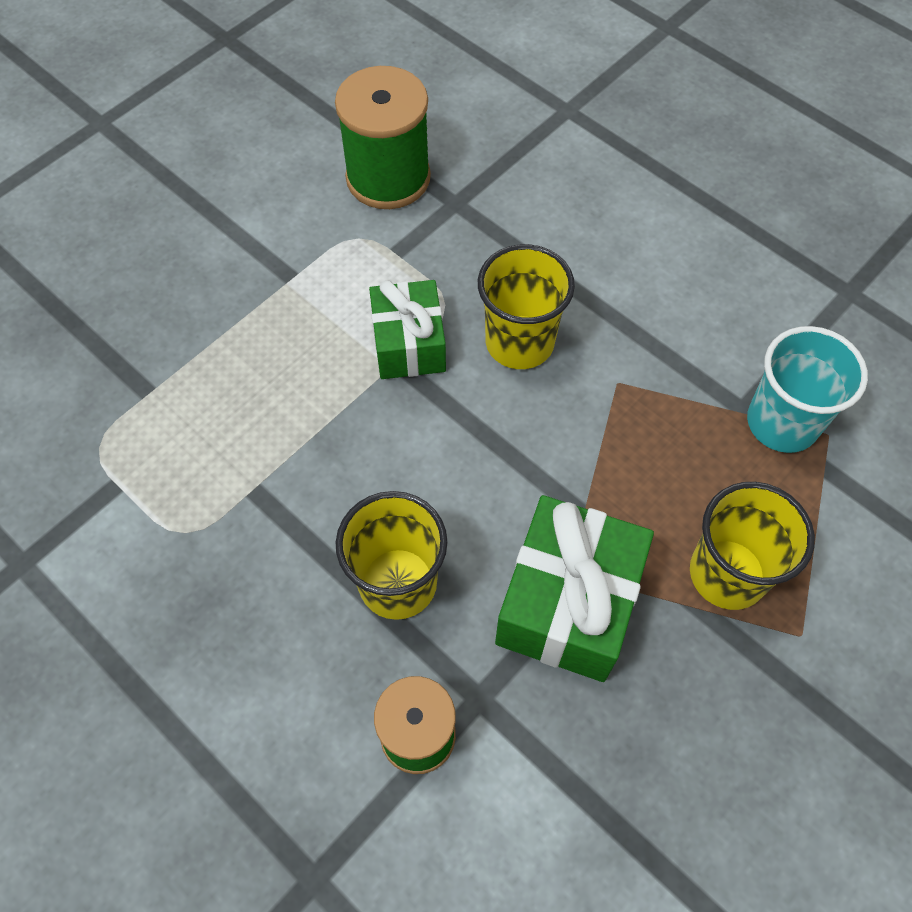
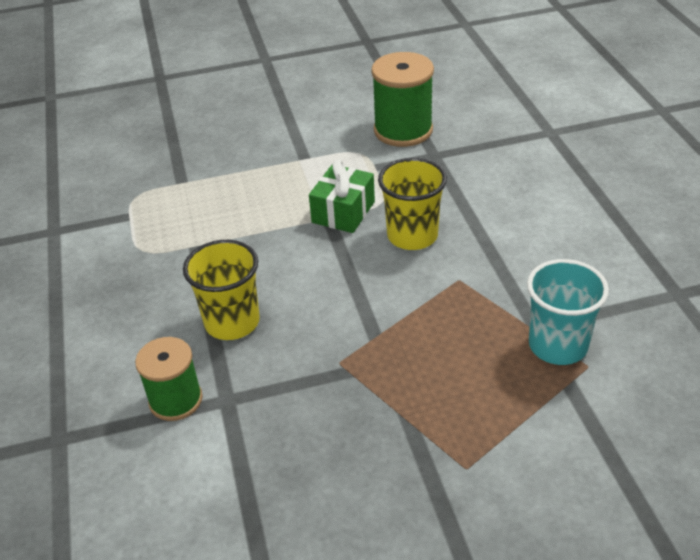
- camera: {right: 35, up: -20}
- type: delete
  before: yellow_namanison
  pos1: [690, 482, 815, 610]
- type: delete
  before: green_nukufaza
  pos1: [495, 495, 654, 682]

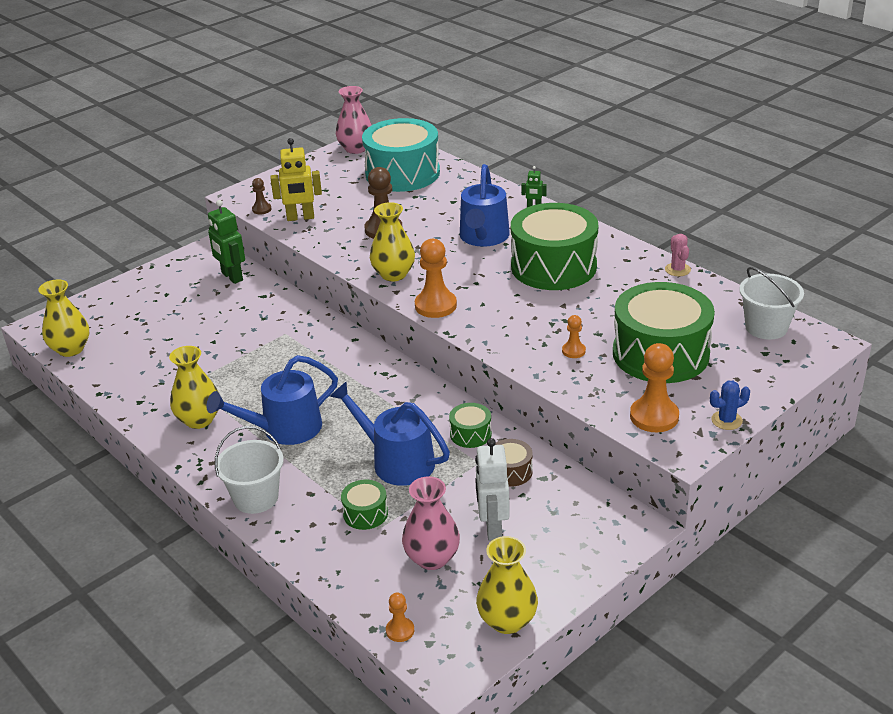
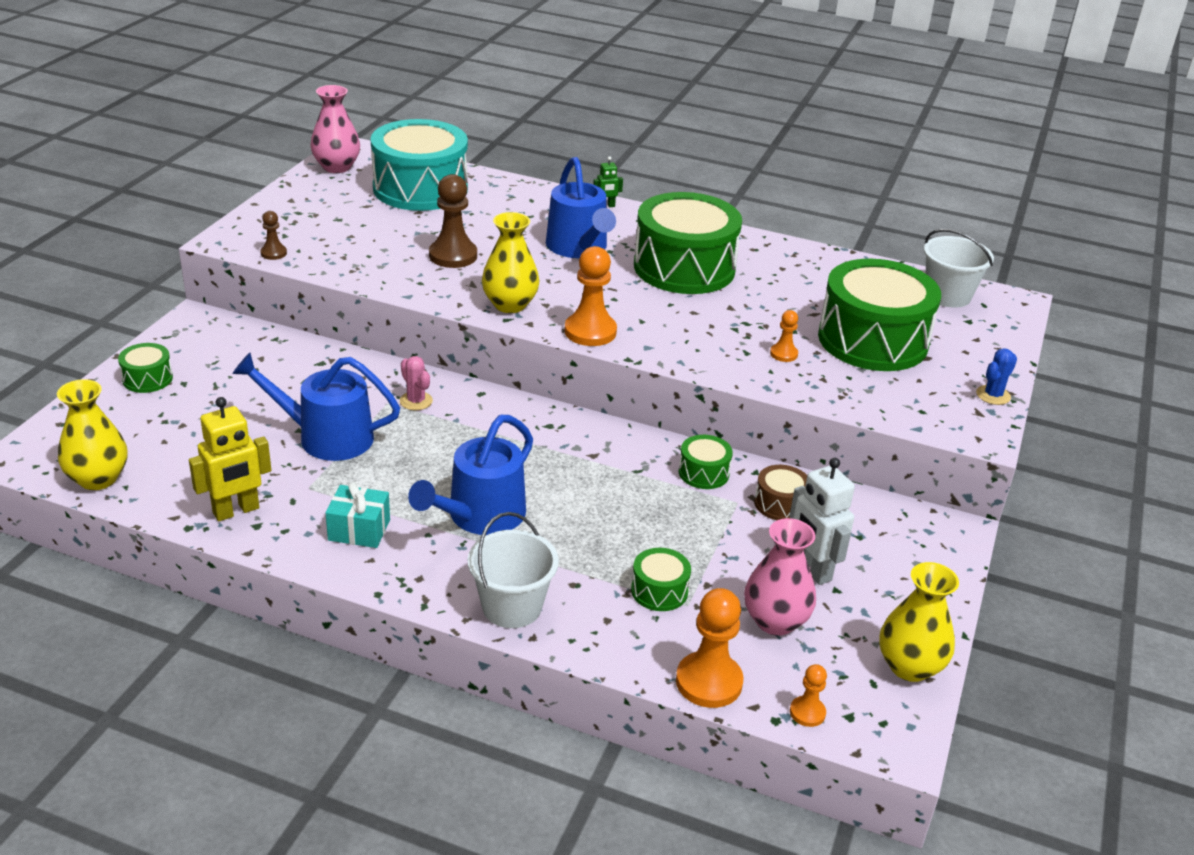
- camera: {right: -30, up: 0}
- type: move
  before: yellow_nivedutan
  pos1: [271, 138, 322, 221]
  pos2: [189, 397, 271, 521]
- type: delete
  before: green_nivedutan
  pos1: [208, 200, 245, 284]
- type: move
  before: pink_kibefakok
  pos1: [665, 234, 691, 276]
  pos2: [399, 356, 433, 410]
- type: move
  before: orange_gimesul
  pos1: [630, 343, 679, 432]
  pos2: [676, 588, 744, 708]
- type: replace
  before: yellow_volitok
  after: turquoise_nukufaza
  pos1: [169, 346, 218, 429]
  pos2: [325, 482, 390, 548]
- type: move
  before: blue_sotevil
  pos1: [330, 382, 450, 486]
  pos2: [232, 353, 400, 461]
- type: insert
  after: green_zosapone
  pos2: [118, 343, 173, 393]

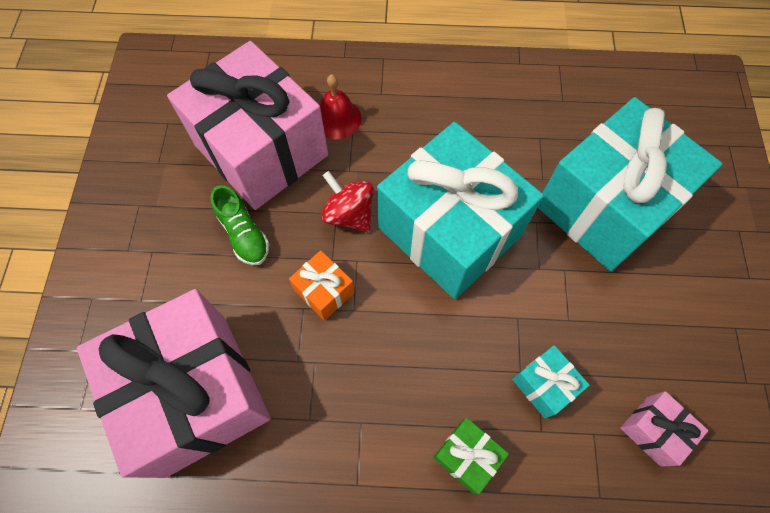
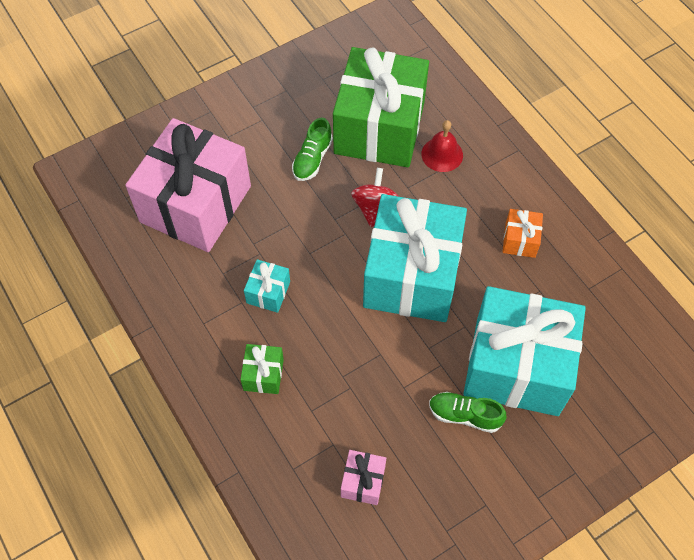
- camera: {right: 55, up: -5}
- type: recolor
  before: pink_nukufaza
  after: green_nukufaza
  pos1: [167, 41, 328, 210]
  pos2: [333, 47, 429, 167]
- type: move
  before: orange_nukufaza
  pos1: [289, 250, 355, 321]
  pos2: [503, 209, 543, 258]
- type: move
  before: turquoise_nukufaza
  pos1: [512, 345, 590, 419]
  pos2: [244, 259, 290, 313]
- type: insert
  after: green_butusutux
  pos2: [429, 392, 506, 433]

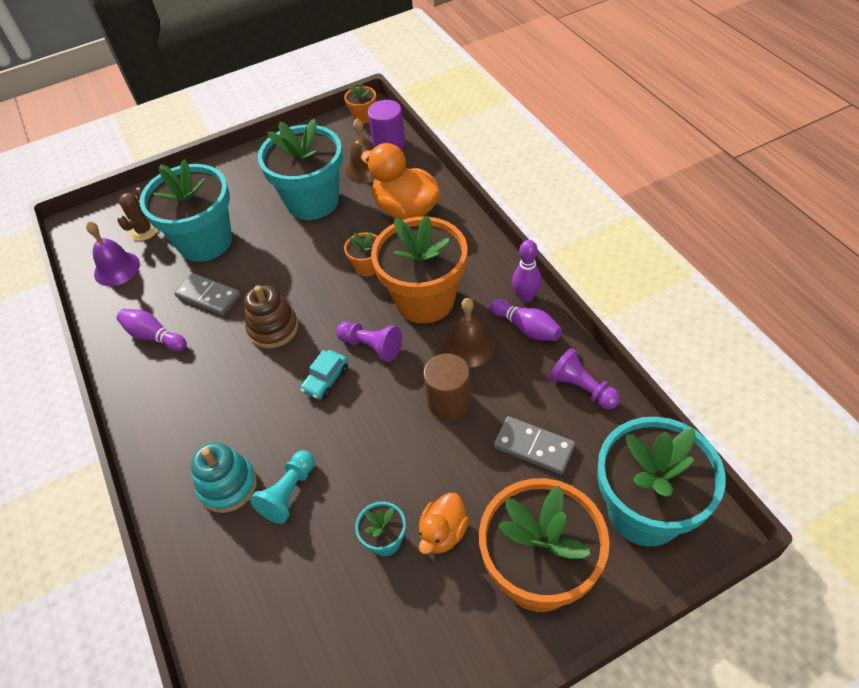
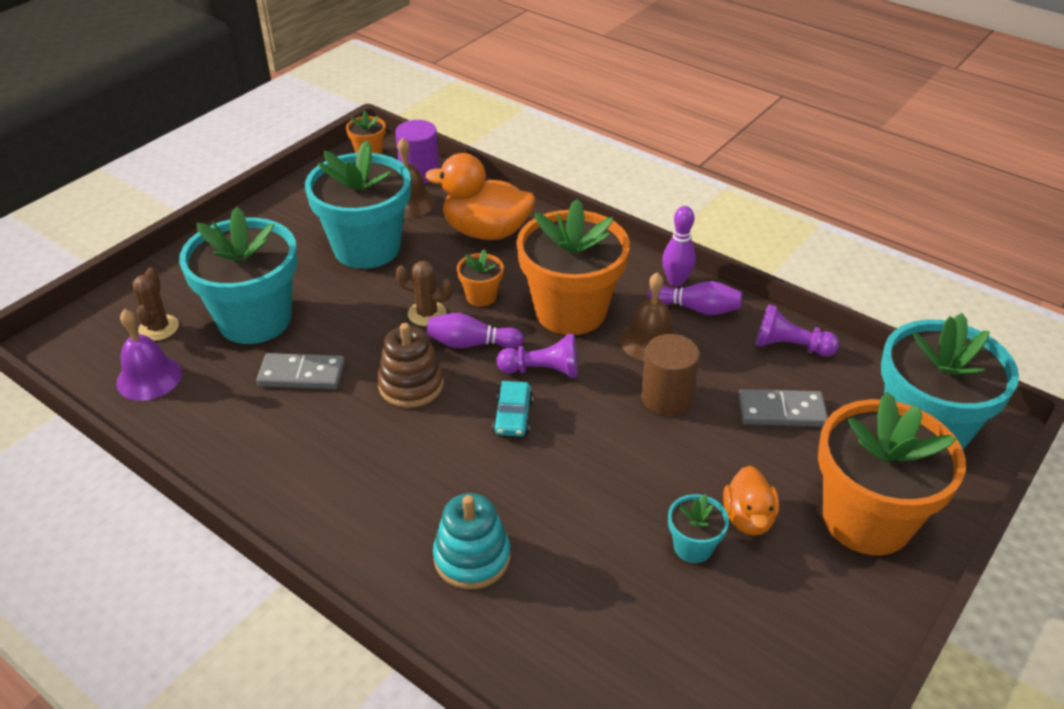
- camera: {right: -30, up: -10}
- type: move
  before: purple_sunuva
  pos1: [117, 309, 187, 351]
  pos2: [427, 313, 524, 348]
- type: delete
  before: turquoise_gimesul
  pos1: [250, 450, 315, 524]
- type: insert
  after: brown_kibefakok
  pos2: [395, 261, 453, 326]

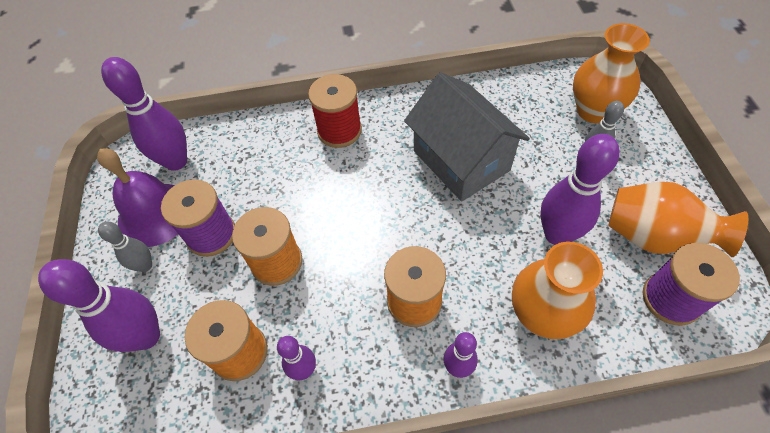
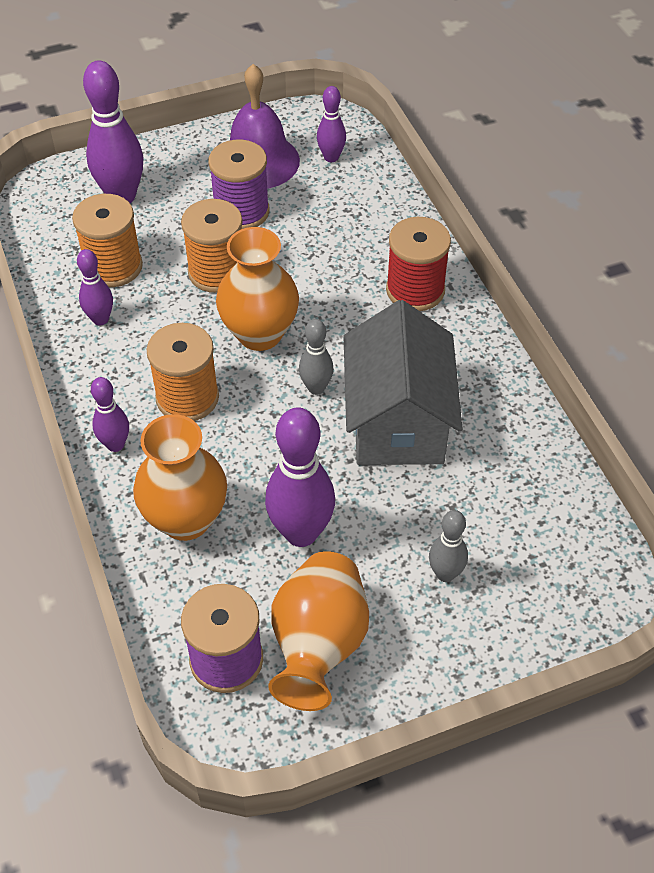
- camera: {right: 75, up: -5}
- type: move
  before: orange_volitok
  pos1: [573, 23, 650, 123]
  pos2: [216, 227, 299, 351]
- type: resize
  before: purple_sunuva
  pos1: [101, 57, 187, 171]
  pos2: [317, 86, 346, 162]
  scale: 0.55
- type: rotate
  before: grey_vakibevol
  pos1: [404, 72, 530, 202]
  pos2: [343, 300, 463, 465]
  turn: -45
- type: move
  before: grey_sunuva
  pos1: [98, 221, 152, 272]
  pos2: [299, 319, 334, 395]

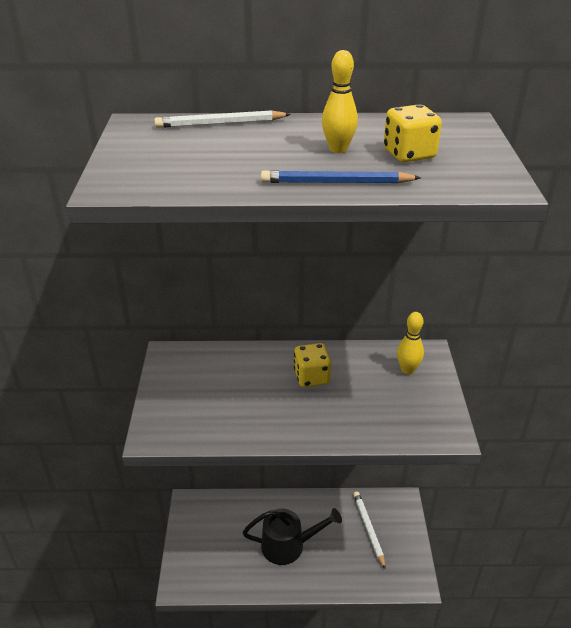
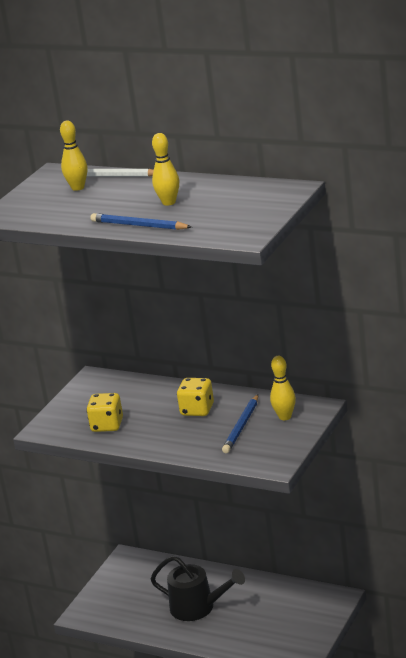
- camera: {right: 30, up: -10}
- type: move
  before: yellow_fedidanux
  pos1: [384, 104, 442, 162]
  pos2: [86, 393, 123, 432]
- type: delete
  before: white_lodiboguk
  pos1: [353, 491, 386, 569]
- type: insert
  after: yellow_sunuva
  pos2: [60, 121, 87, 191]
- type: insert
  after: blue_lodiboguk
  pos2: [222, 394, 258, 453]

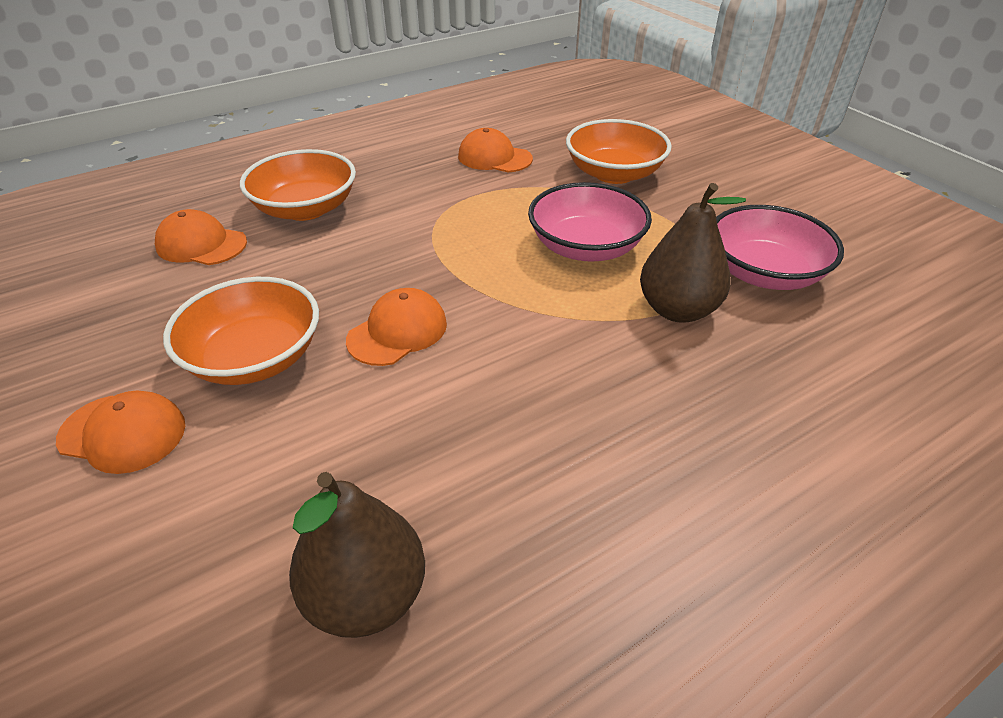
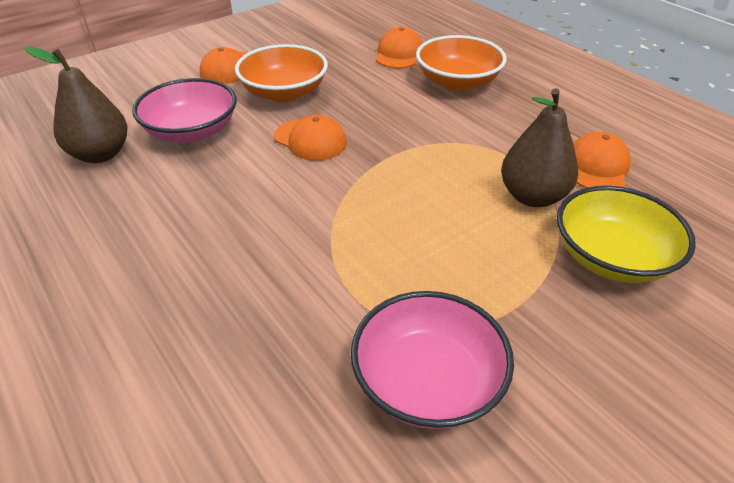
- camera: {right: 85, up: 0}
- type: recolor
  before: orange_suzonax
  after: yellow_suzonax
  pos1: [566, 119, 672, 184]
  pos2: [557, 186, 696, 283]
- type: move
  before: pink_suzonax
  pos1: [528, 182, 652, 262]
  pos2: [132, 78, 237, 143]
- type: move
  before: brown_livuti
  pos1: [640, 183, 746, 323]
  pos2: [501, 88, 578, 207]

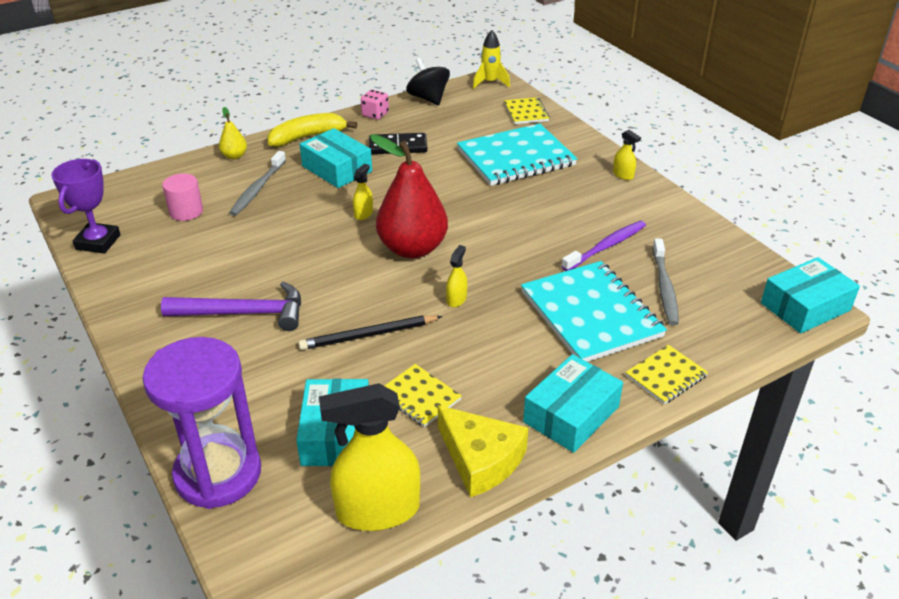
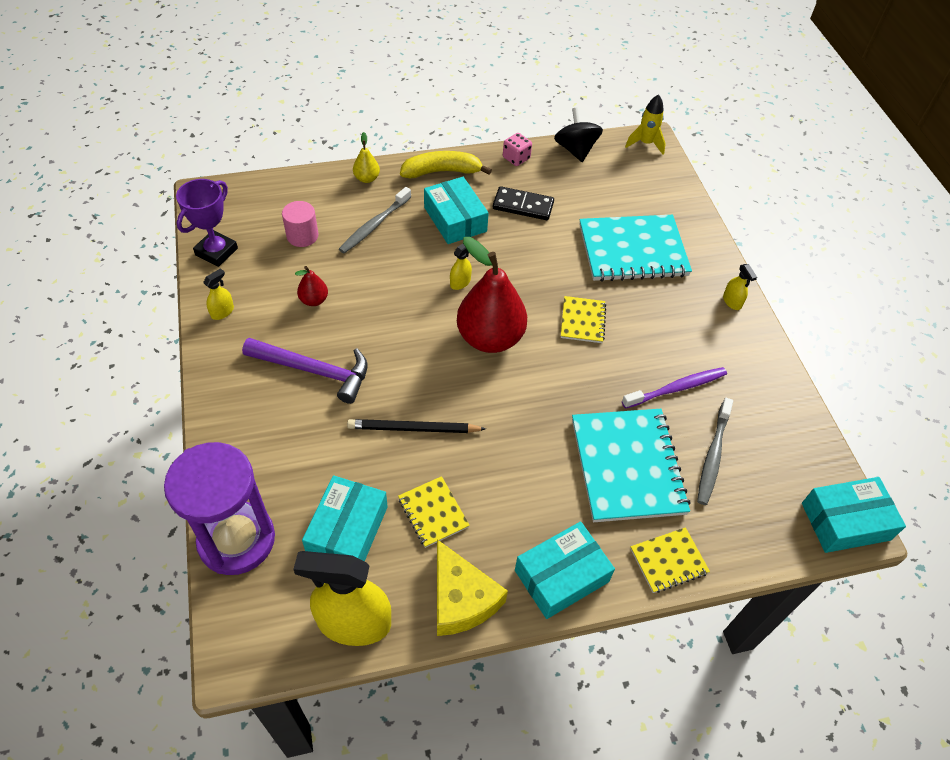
- camera: {right: 15, up: 15}
- type: move
  before: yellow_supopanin
  pos1: [504, 97, 550, 124]
  pos2: [561, 296, 606, 343]
- type: move
  before: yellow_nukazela
  pos1: [446, 245, 467, 307]
  pos2: [203, 268, 234, 320]
- type: insert
  after: red_livuti
  pos2: [295, 266, 328, 306]

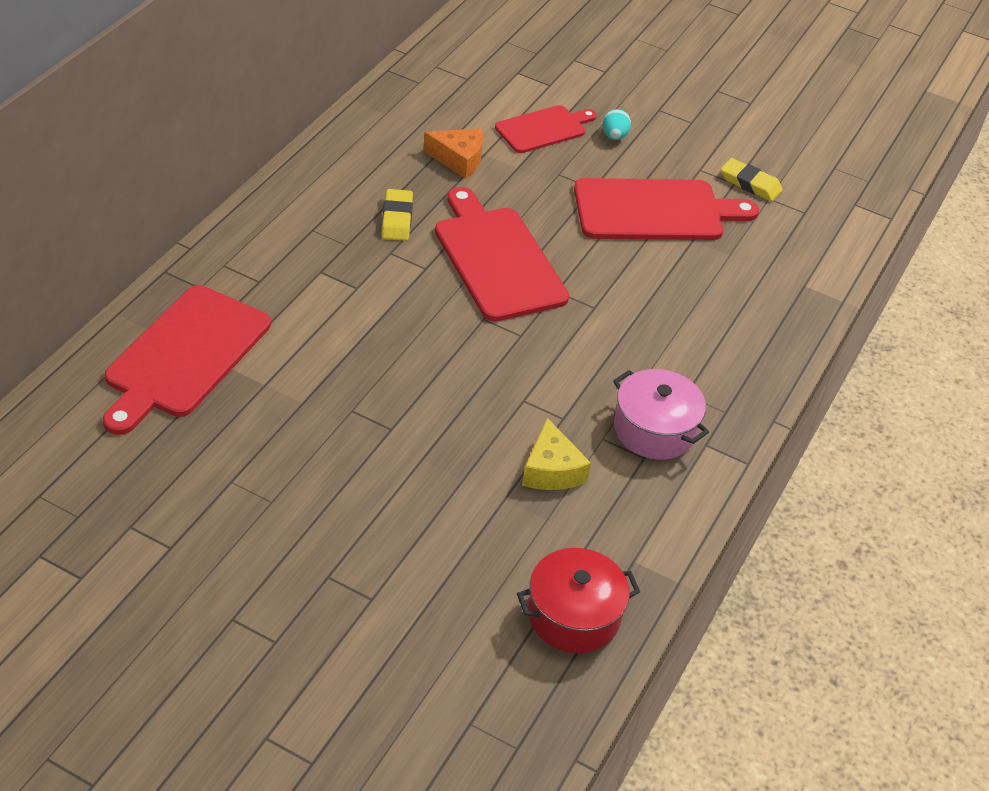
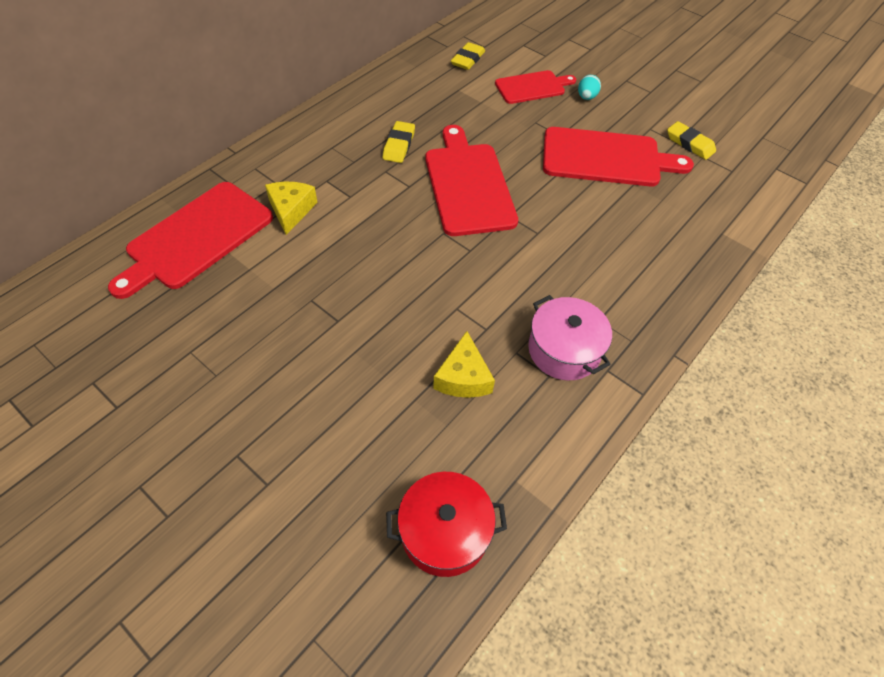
- camera: {right: 15, up: 10}
- type: delete
  before: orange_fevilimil
  pos1: [423, 128, 483, 179]
- type: insert
  after: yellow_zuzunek
  pos2: [451, 42, 485, 70]
- type: insert
  after: yellow_fevilimil
  pos2: [265, 182, 318, 235]

